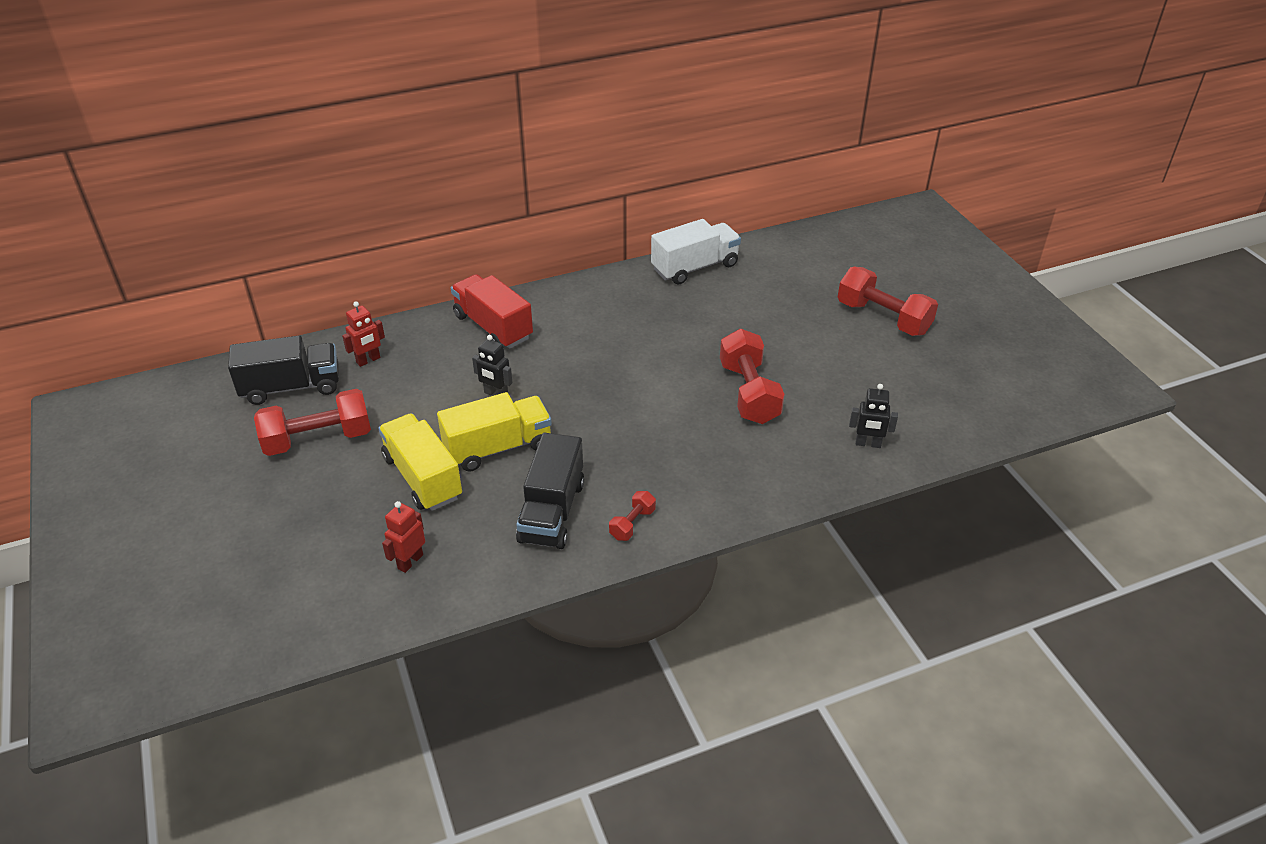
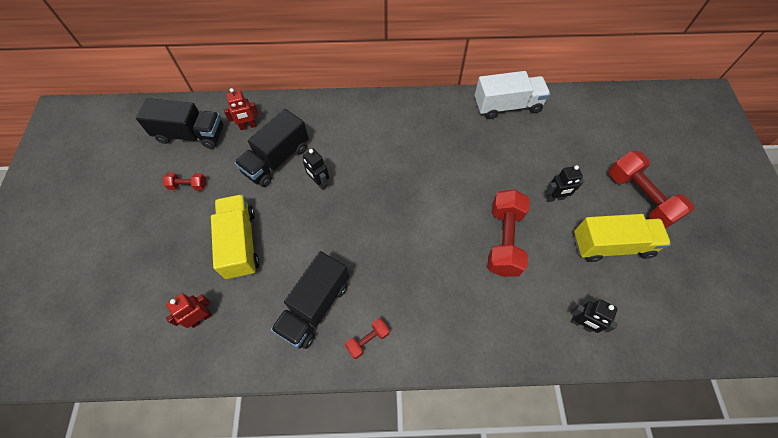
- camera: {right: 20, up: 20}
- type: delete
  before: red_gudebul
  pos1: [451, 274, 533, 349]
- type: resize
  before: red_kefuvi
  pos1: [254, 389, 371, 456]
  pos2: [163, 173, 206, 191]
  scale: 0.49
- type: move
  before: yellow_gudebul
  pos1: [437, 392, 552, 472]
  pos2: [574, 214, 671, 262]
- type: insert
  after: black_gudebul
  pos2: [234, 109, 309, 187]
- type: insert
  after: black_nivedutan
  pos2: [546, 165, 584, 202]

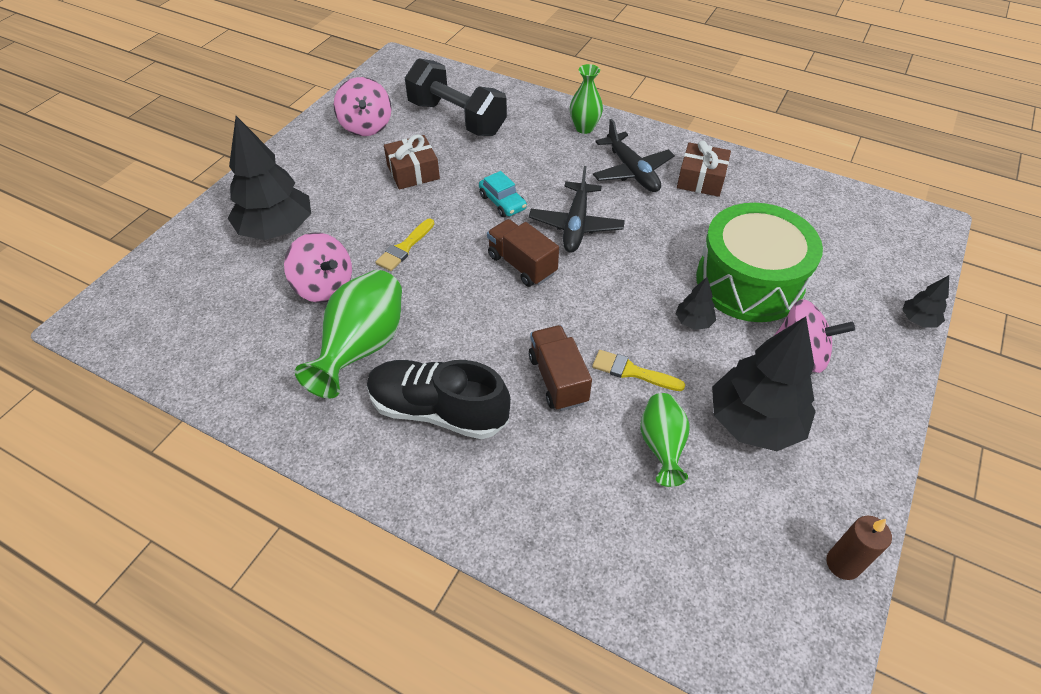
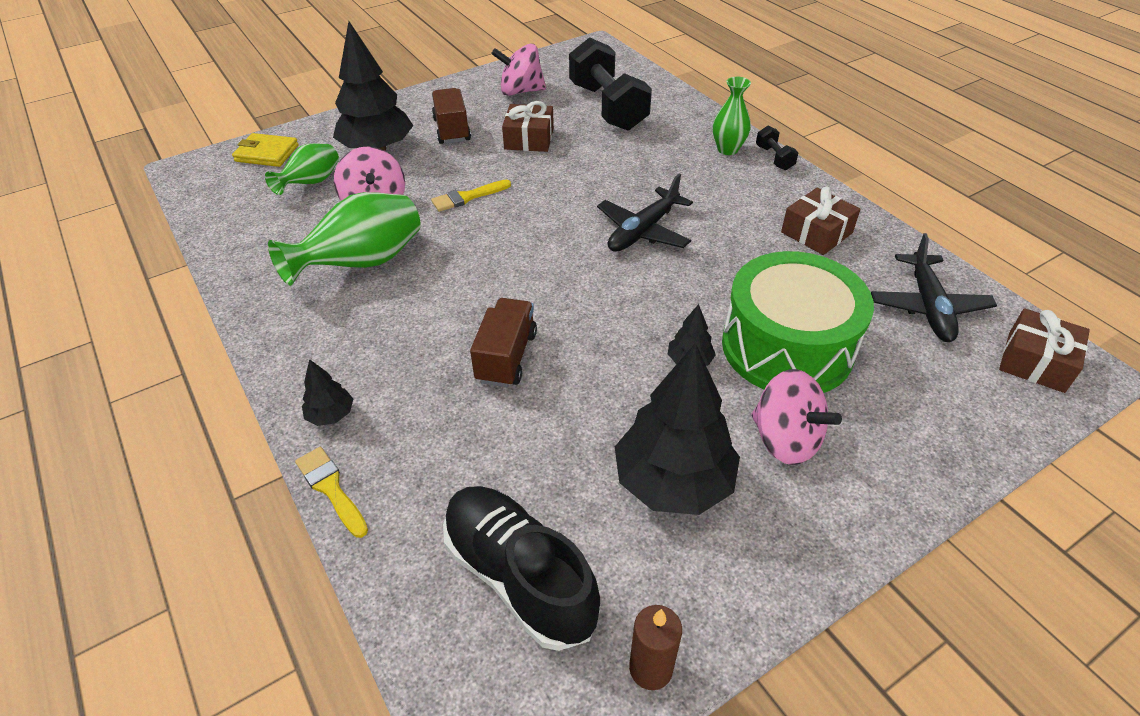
- camera: {right: 30, up: -5}
- type: rotate
  before: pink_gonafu
  pos1: [334, 77, 392, 136]
  pos2: [491, 44, 546, 96]
  turn: 75
- type: move
  before: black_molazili
  pos1: [593, 119, 675, 192]
  pos2: [871, 233, 997, 342]
- type: delete
  before: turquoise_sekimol
  pos1: [479, 171, 527, 217]
- type: move
  before: brown_gudebul
  pos1: [487, 219, 559, 287]
  pos2: [432, 88, 471, 144]
- type: move
  before: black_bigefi
  pos1: [902, 275, 949, 328]
  pos2: [302, 359, 353, 426]
- type: move
  before: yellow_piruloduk
  pos1: [592, 350, 685, 391]
  pos2: [295, 447, 368, 538]
- type: move
  before: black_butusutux
  pos1: [367, 360, 511, 439]
  pos2: [443, 486, 600, 651]
- type: move
  before: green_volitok
  pos1: [640, 393, 690, 487]
  pos2: [265, 143, 339, 195]
- type: insert
  after: black_kefuvi
  pos2: [756, 126, 799, 170]
- type: insert
  after: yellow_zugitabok
  pos2: [232, 133, 299, 167]
- type: insert
  after: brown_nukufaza
  pos2: [999, 308, 1090, 393]

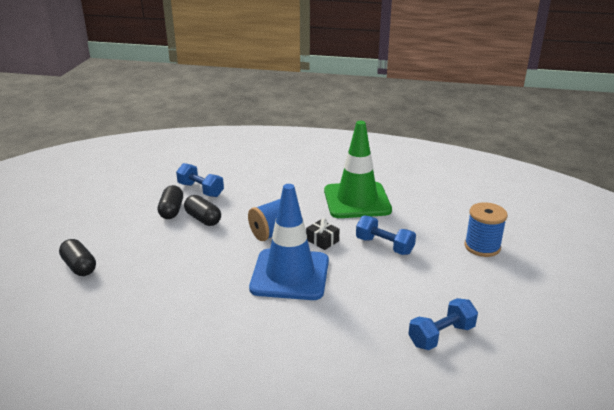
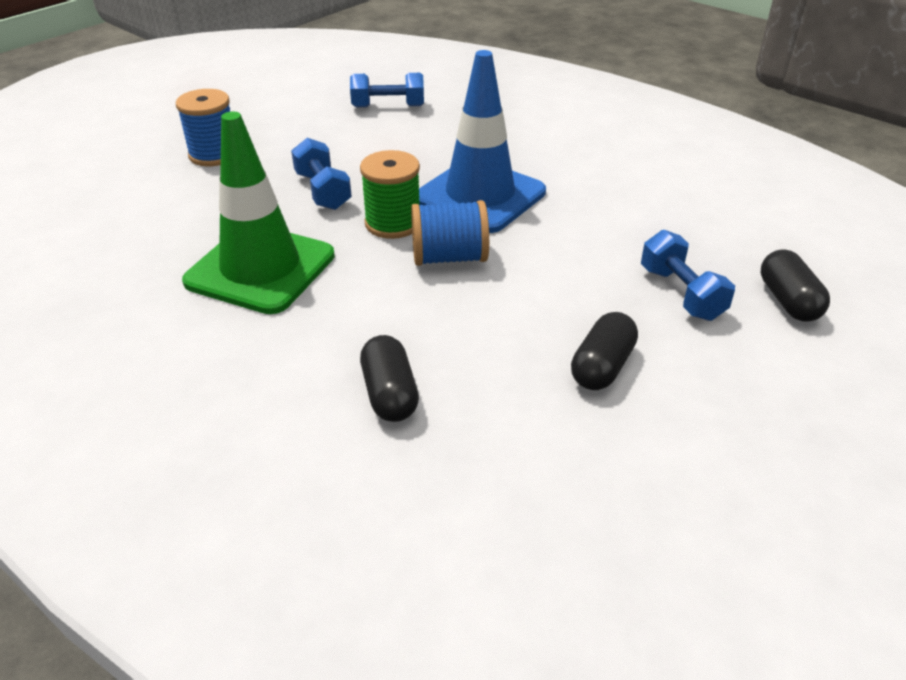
- camera: {right: -150, up: 10}
- type: move
  before: blue_kefuvi
  pos1: [176, 163, 224, 197]
  pos2: [641, 230, 735, 321]
- type: move
  before: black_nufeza
  pos1: [184, 195, 221, 226]
  pos2: [360, 335, 419, 422]
- type: replace
  before: black_nukufaza
  after: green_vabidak
  pos1: [306, 218, 340, 250]
  pos2: [360, 150, 420, 239]

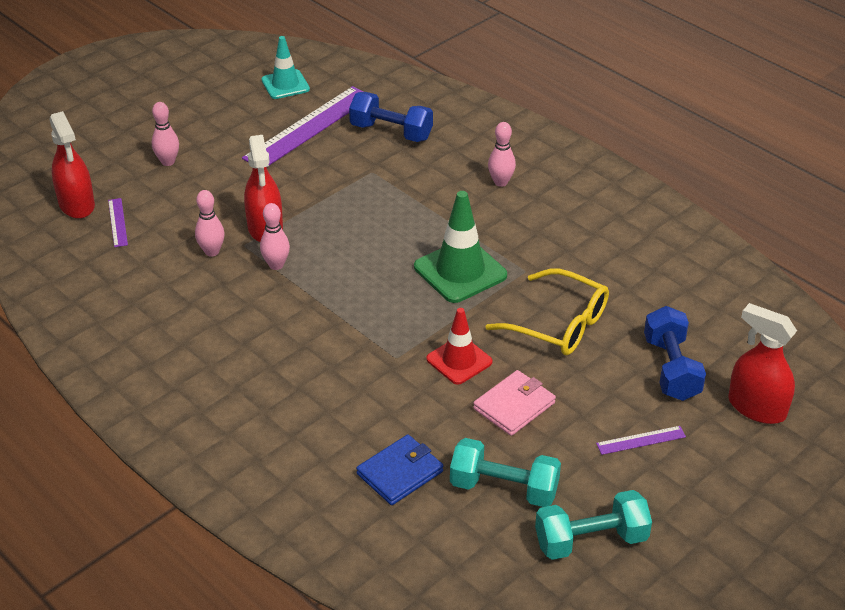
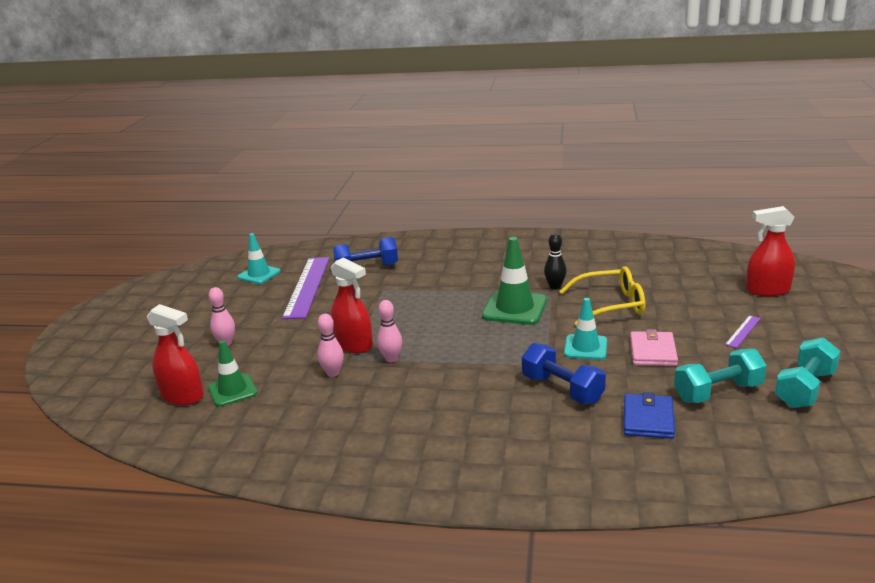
- camera: {right: -35, up: -15}
- type: delete
  before: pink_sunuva
  pos1: [488, 122, 516, 187]
- type: replace
  before: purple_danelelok
  after: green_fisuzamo
  pos1: [108, 198, 128, 247]
  pos2: [208, 340, 258, 407]
- type: move
  before: blue_kefuvi
  pos1: [644, 306, 706, 401]
  pos2: [522, 343, 606, 404]
- type: recolor
  before: red_fisuzamo
  after: turquoise_fisuzamo
  pos1: [426, 308, 493, 385]
  pos2: [564, 298, 607, 360]
- type: insert
  after: black_sunuva
  pos2: [544, 233, 567, 290]

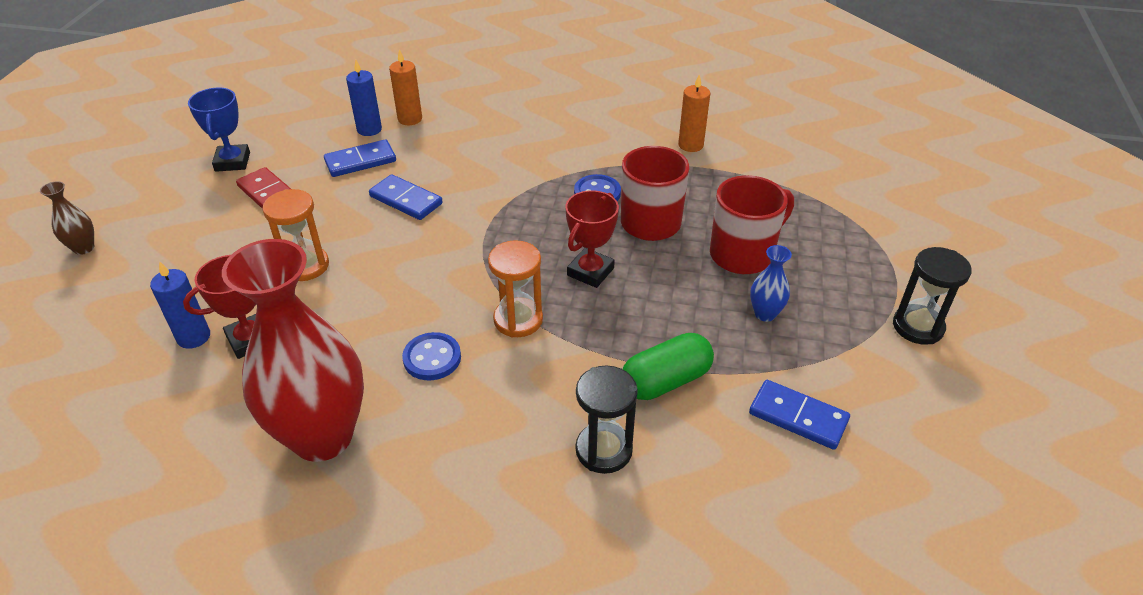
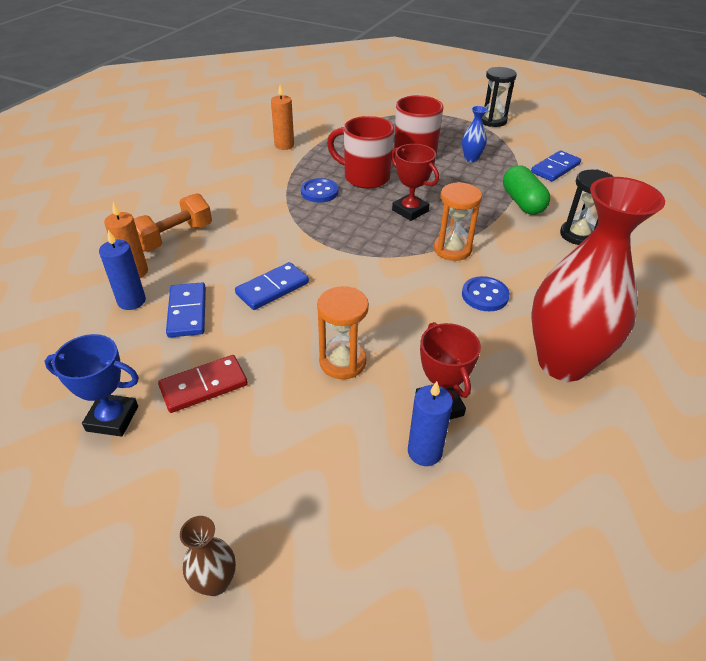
- camera: {right: -75, up: 0}
- type: insert
  after: orange_kefuvi
  pos2: [134, 193, 212, 251]

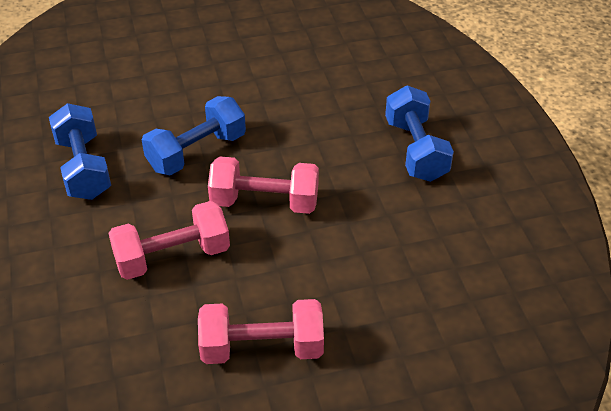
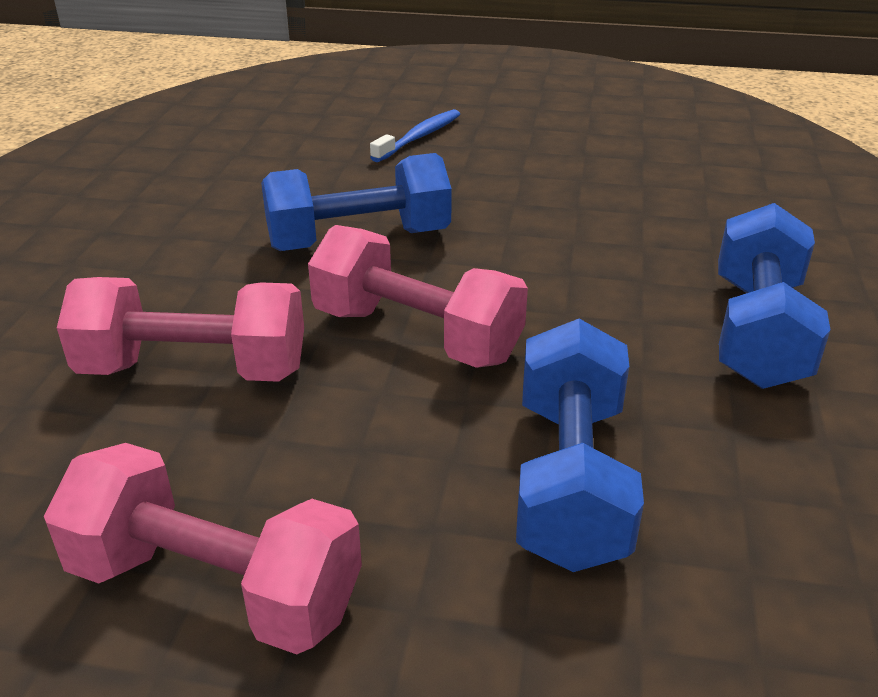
- camera: {right: 25, up: -10}
- type: move
  before: blue_kefuvi
  pos1: [49, 103, 111, 200]
  pos2: [516, 319, 644, 572]
- type: insert
  after: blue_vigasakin
  pos2: [370, 109, 460, 162]

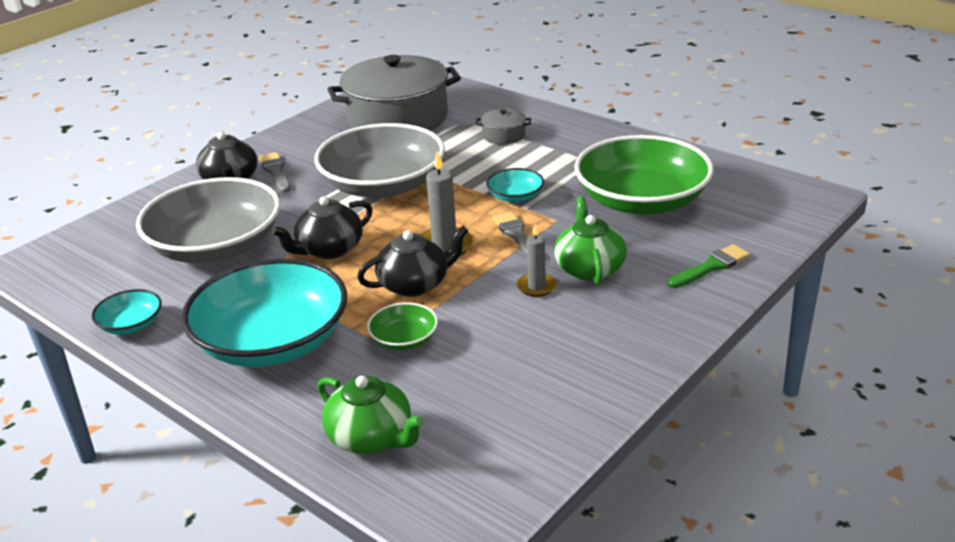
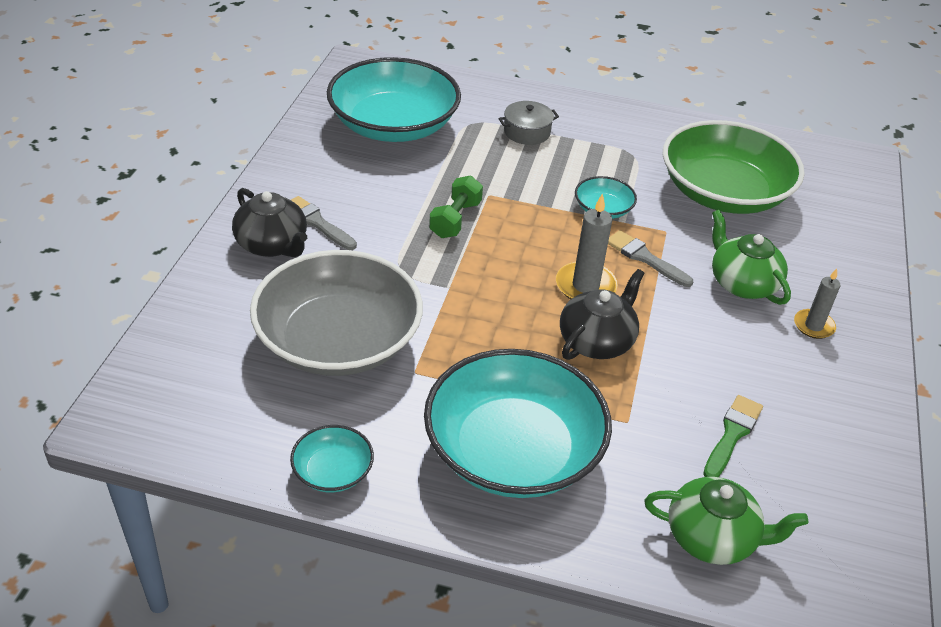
- camera: {right: -30, up: 10}
- type: replace
  before: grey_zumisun
  after: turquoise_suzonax
  pos1: [328, 55, 461, 131]
  pos2: [327, 57, 461, 142]
- type: replace
  before: grey_suzonax
  after: green_kefuvi
  pos1: [314, 123, 445, 198]
  pos2: [429, 176, 483, 238]
- type: delete
  before: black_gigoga
  pos1: [271, 196, 372, 259]
- type: move
  before: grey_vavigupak
  pos1: [517, 223, 557, 297]
  pos2: [794, 269, 840, 339]
- type: move
  before: green_piruloduk
  pos1: [668, 244, 750, 288]
  pos2: [703, 395, 763, 477]
- type: delete
  before: green_suzonax
  pos1: [367, 302, 438, 350]

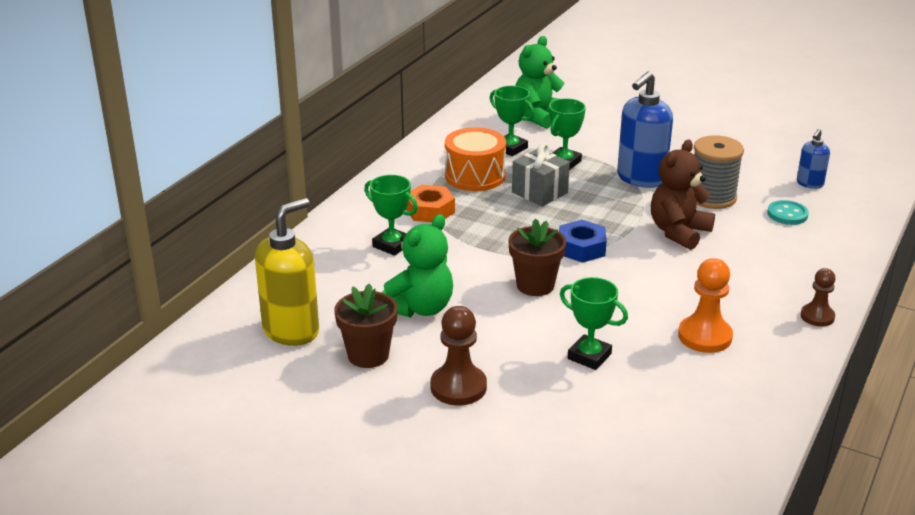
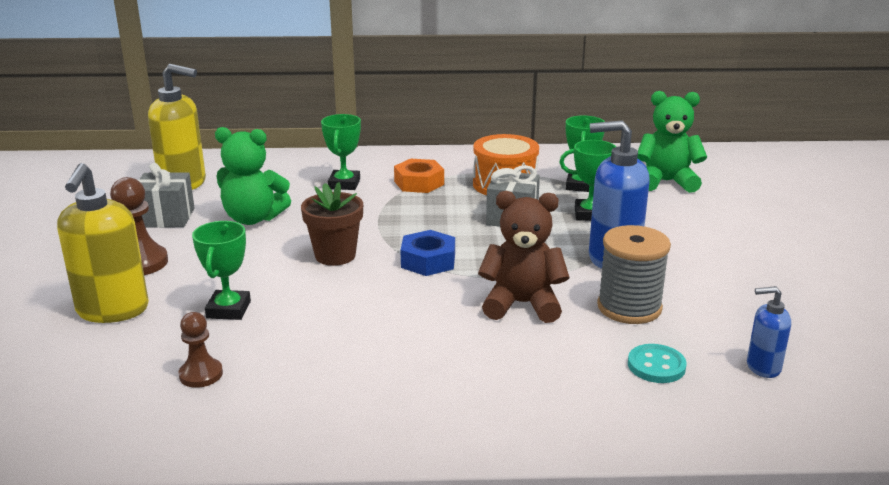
- camera: {right: 60, up: -5}
- type: delete
  before: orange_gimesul
  pos1: [678, 258, 733, 353]
- type: move
  before: brown_gimesul
  pos1: [800, 268, 836, 327]
  pos2: [178, 312, 223, 388]
- type: replace
  before: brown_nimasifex
  after: grey_nukufaza
  pos1: [334, 284, 398, 368]
  pos2: [138, 163, 194, 228]
- type: insert
  after: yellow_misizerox
  pos2: [57, 163, 149, 323]

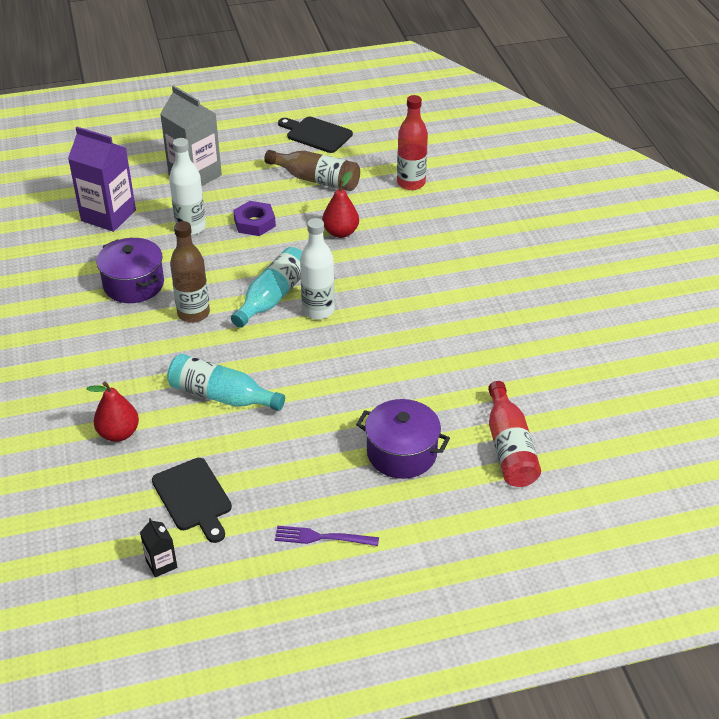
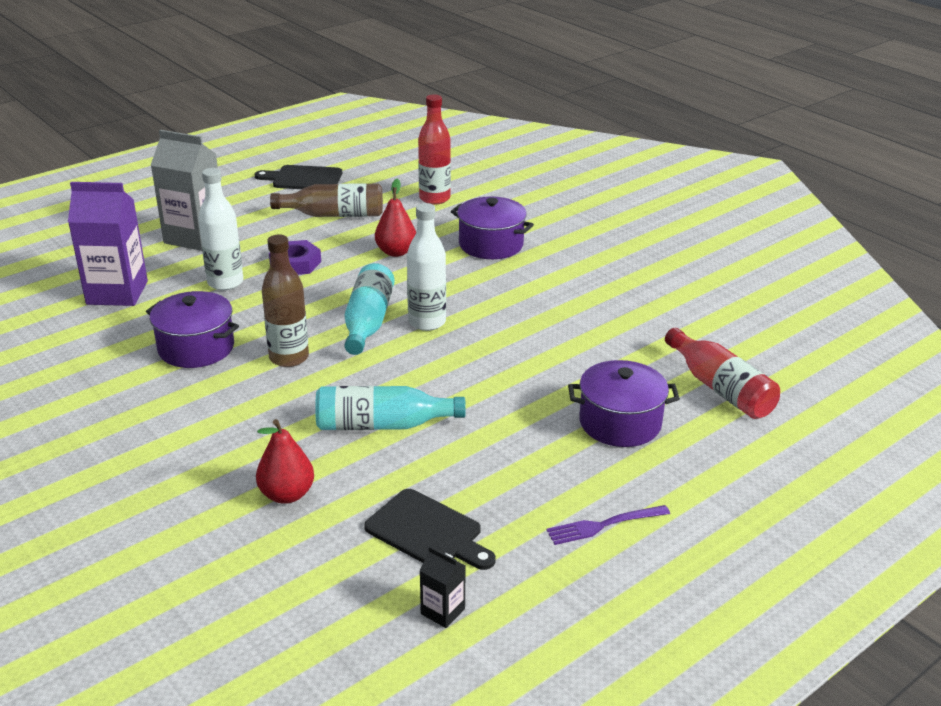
- camera: {right: -25, up: -10}
- type: insert
  after: purple_zumisun
  pos2: [451, 196, 534, 259]

